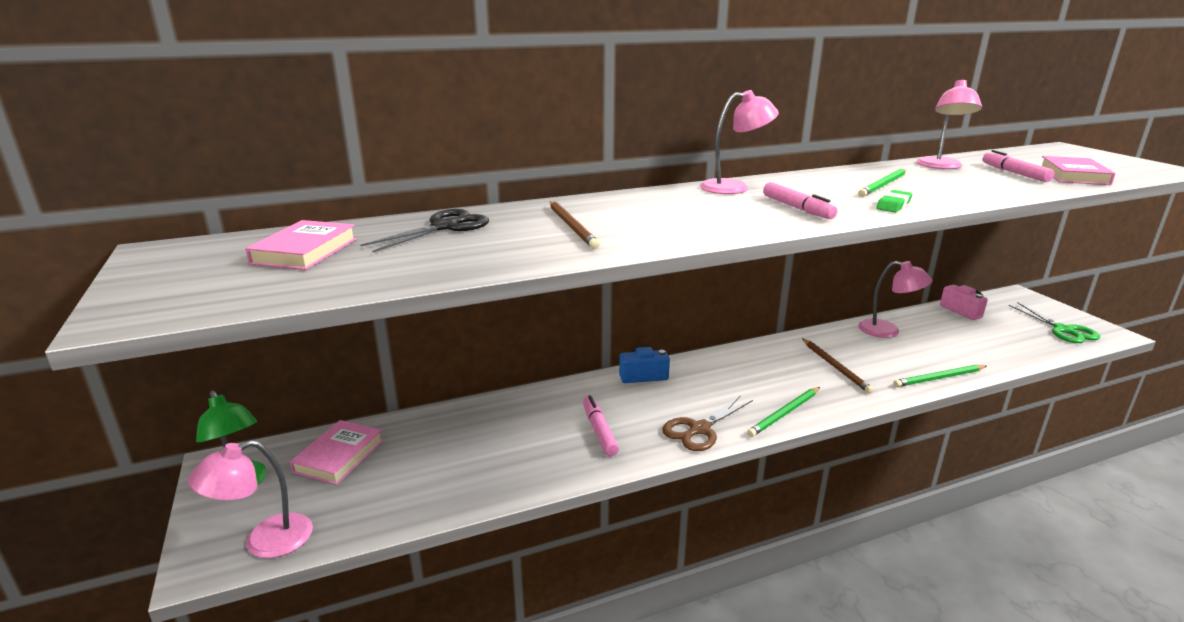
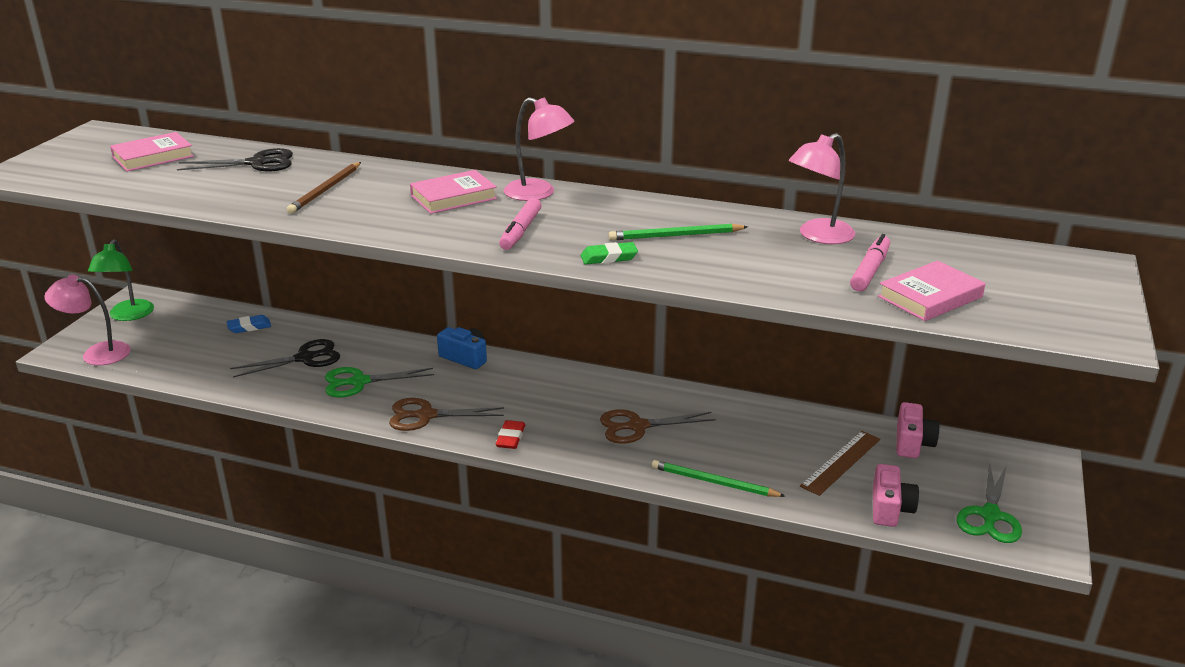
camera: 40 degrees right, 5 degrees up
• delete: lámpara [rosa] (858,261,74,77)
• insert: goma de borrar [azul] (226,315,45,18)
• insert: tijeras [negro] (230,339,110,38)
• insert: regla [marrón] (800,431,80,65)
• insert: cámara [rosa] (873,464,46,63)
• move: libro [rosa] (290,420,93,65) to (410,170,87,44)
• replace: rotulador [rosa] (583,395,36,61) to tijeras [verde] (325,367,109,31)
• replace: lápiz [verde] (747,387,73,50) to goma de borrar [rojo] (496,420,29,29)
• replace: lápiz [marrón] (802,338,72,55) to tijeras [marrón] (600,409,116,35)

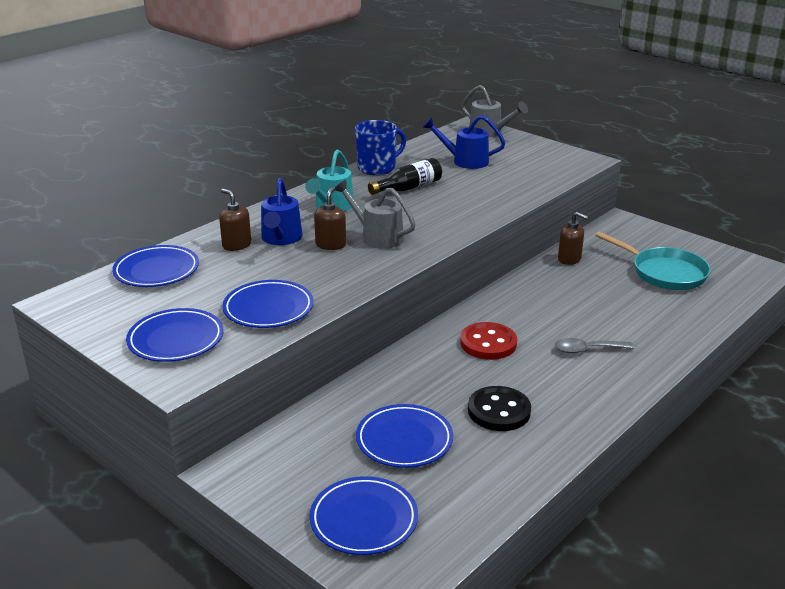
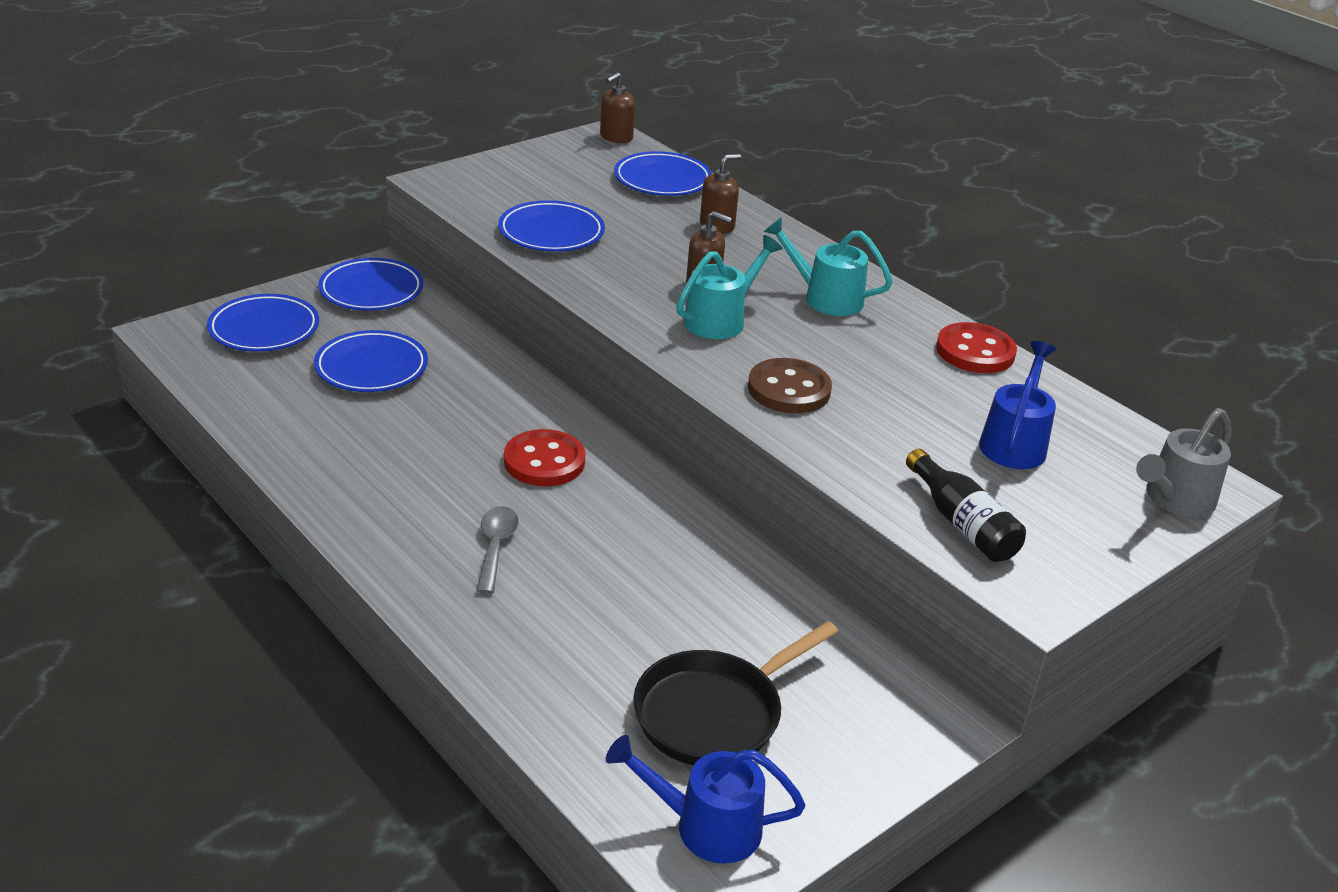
camera: 95 degrees right, 5 degrees up
• delete: botón [negro] (468,386,63,45)
• insert: botón [marrón] (748,358,84,55)
• move: plato [azul] (126,308,98,54) to (318,258,105,53)
• move: regadera [azul] (261,178,42,67) to (606,735,199,129)
• move: botella [negro] (368,158,74,37) to (906,449,120,113)
• move: dispensador de jabón [marrón] (558,212,31,53) to (600,72,35,71)
• replace: taza [azul] (355,120,51,55) to botón [rojo] (936,322,81,51)
• recolor: regadera [gris] (335,180,81,69) to regadera [turquesa] (676,235,106,104)
• recolor: sartén [turquesa] (595,232,116,58) to sartén [negro] (633,621,205,144)

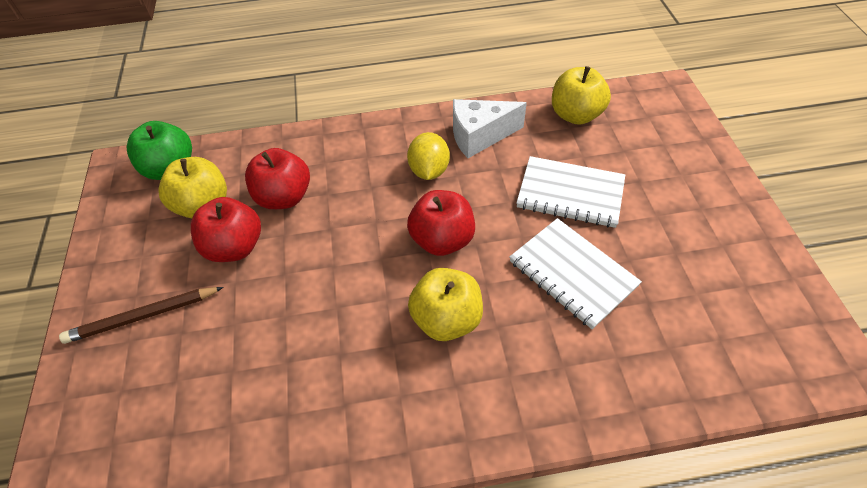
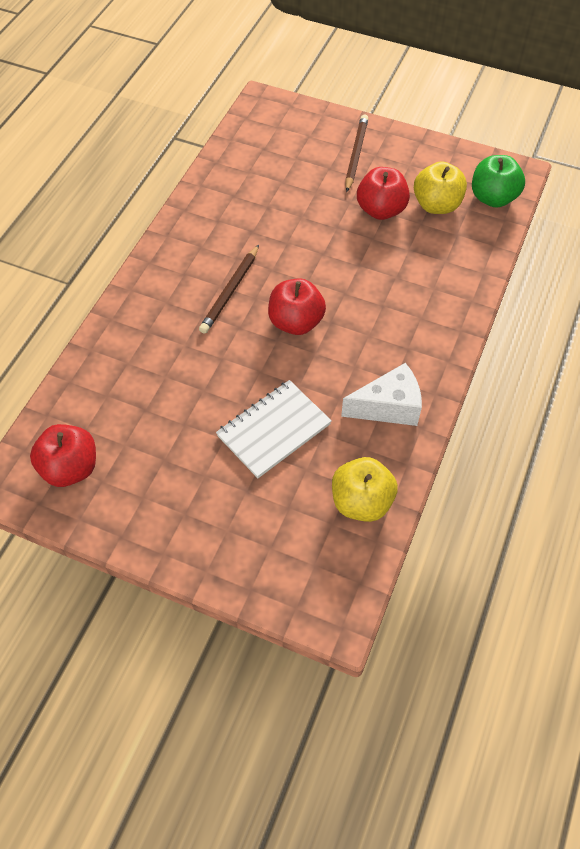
camera: 120 degrees right, 5 degrees up
• delete: limón [amarillo] (407,132,43,48)
• delete: cuaderno [blanco] (510,218,132,111)
• move: manzana [rojo] (245,148,65,61) to (30,424,66,63)
• replace: manzana [amarillo] (408,268,75,73) to lápiz [marrón] (199,245,60,89)
• rotate: queso [blanco] (453,99,74,59) = (341,363,81,63) 60 degrees clockwise

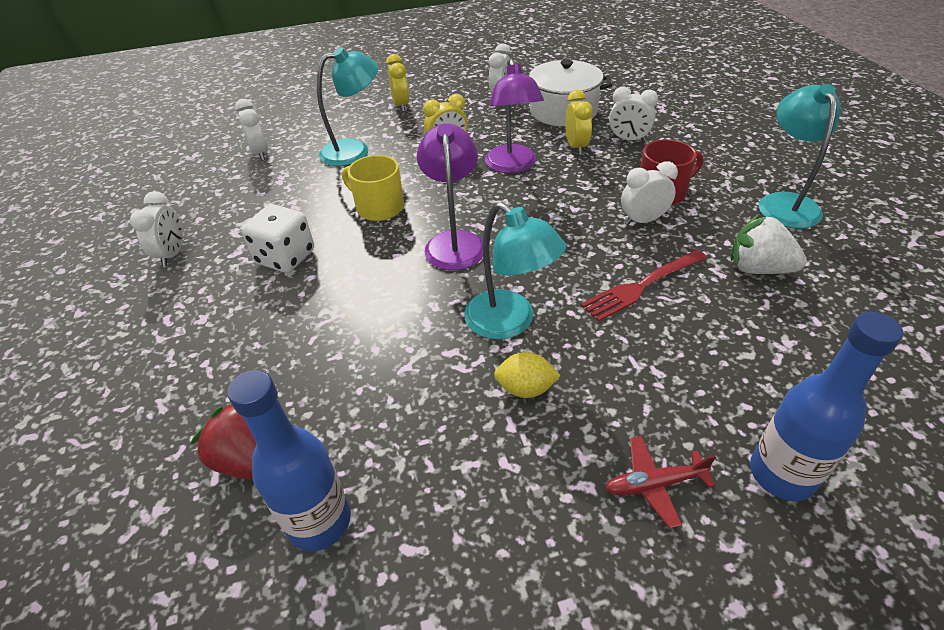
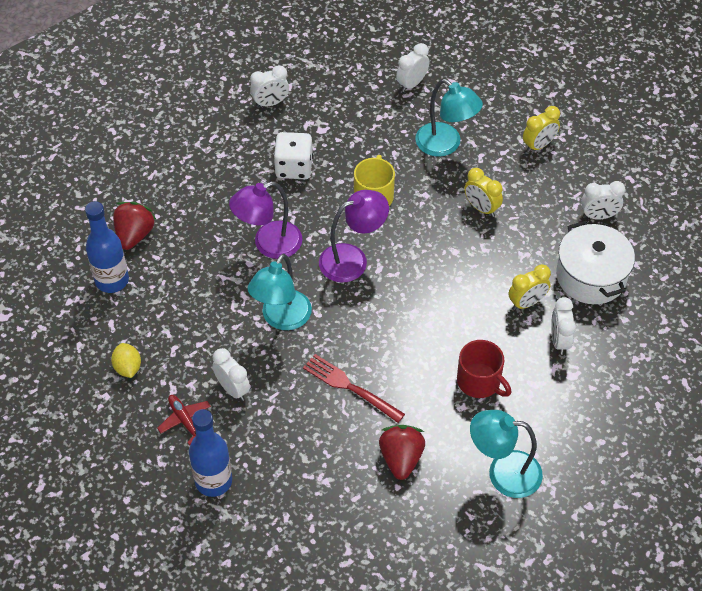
camera: 65 degrees right, 10 degrees up
• move: lámpara [morado] (485,59,59,114) to (229,181,74,78)
• move: limón [amarillo] (494,352,67,46) to (111,343,30,35)
• move: despertador [blanco] (621,161,57,65) to (212,348,38,53)
• recolor: fresa [blanco] (730,214,77,60) to fresa [rojo] (379,425,46,55)
• rotate: lámpara [turquesa] (759,84,82,145) = (470,410,73,88) 150 degrees counterclockwise

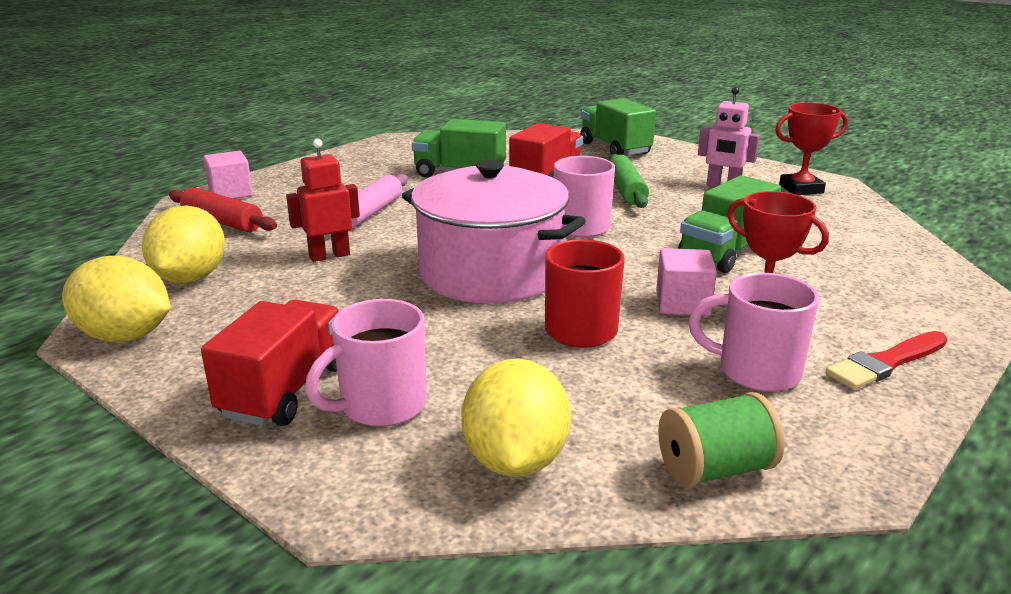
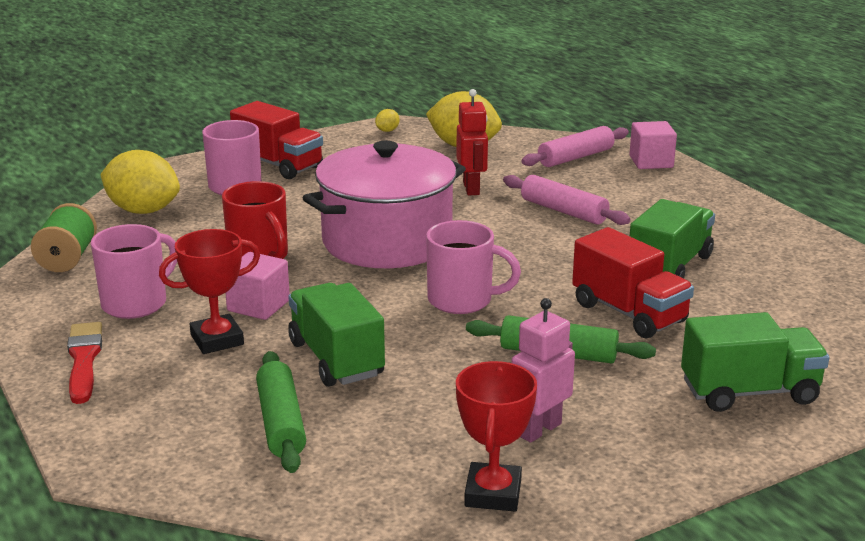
camera: 110 degrees right, 0 degrees up
• insert: rodillo [verde] (256,351,50,122)
• recolor: rodillo [rojo] (169,187,108,45) to rodillo [rosa] (521,126,108,41)
• resize: limón [amarillo] (62,256,109,86) = (375,109,25,23) x0.41

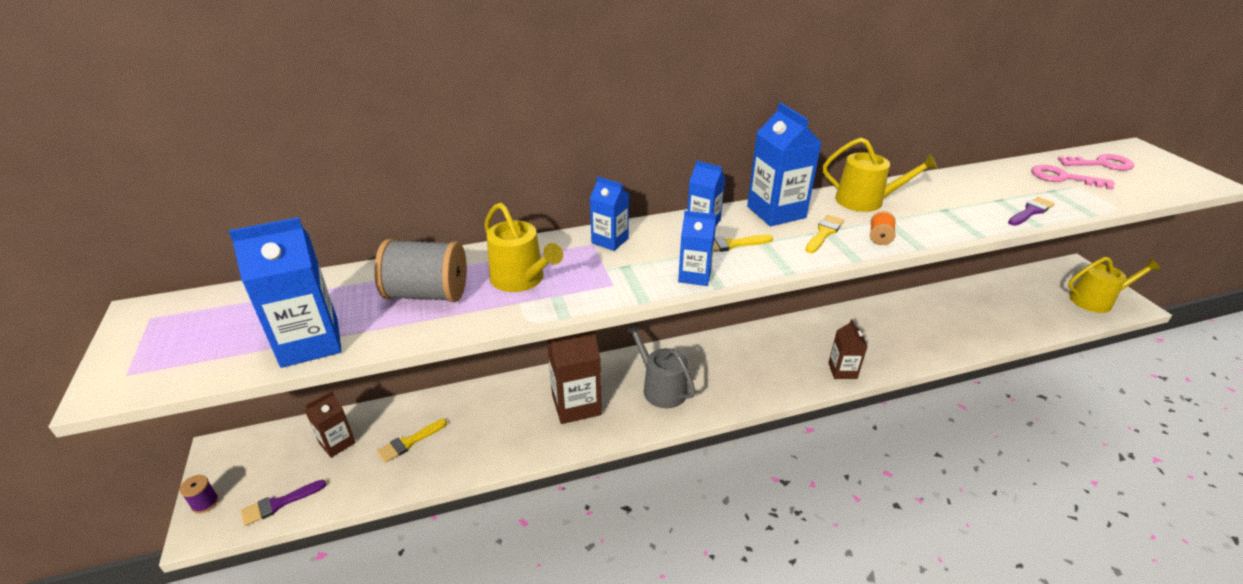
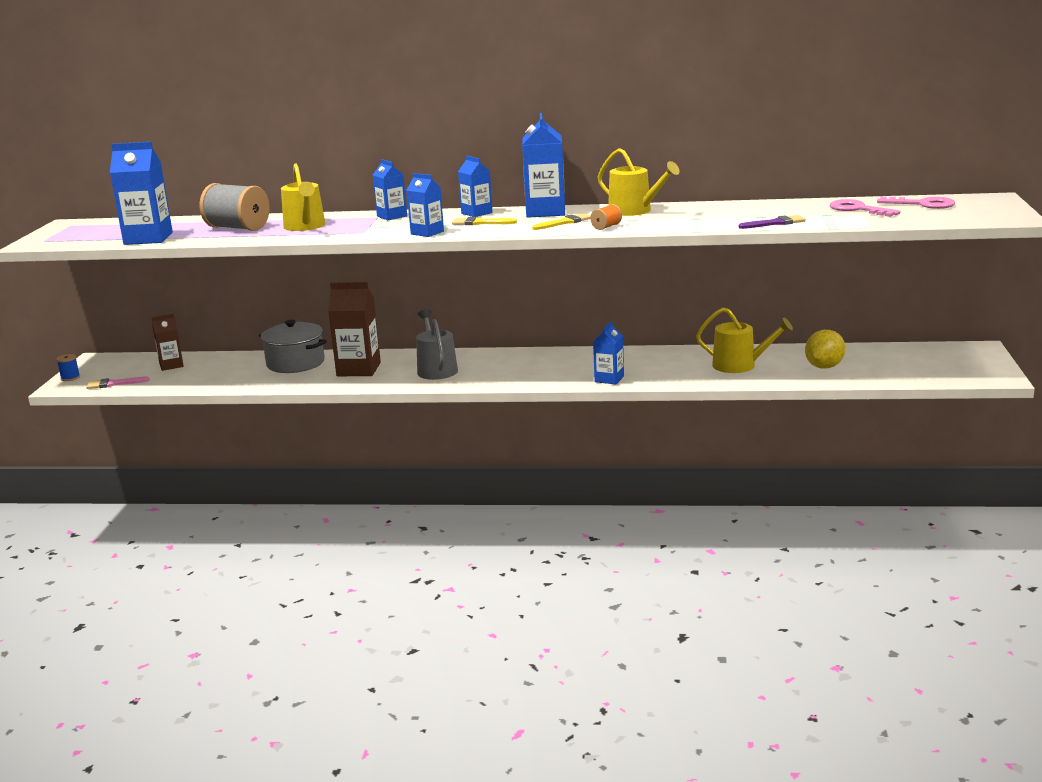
camera: 25 degrees right, 15 degrees down
• delete: pincel [amarillo] (377,419,70,44)
• insert: olla [gris] (259,320,68,53)
• insert: limón [amarillo] (805,330,40,39)
• move: regadera [amarillo] (1068,257,93,56) to (696,307,97,66)
• recolor: carrete [morado] (180,475,39,38) to carrete [azul] (56,354,24,27)
• recolor: pincel [morado] (241,480,86,46) to pincel [rosa] (86,376,64,13)
• recolor: cartón de leche [marrón] (828,319,40,60) to cartón de leche [azul] (593,321,31,64)

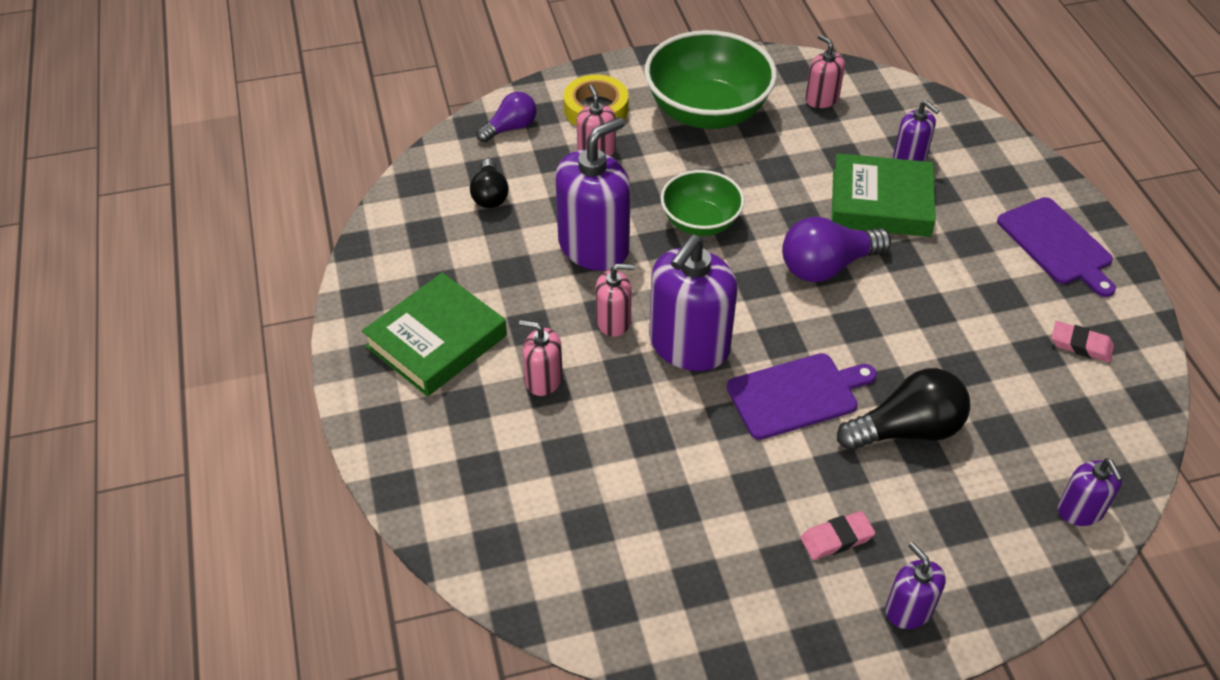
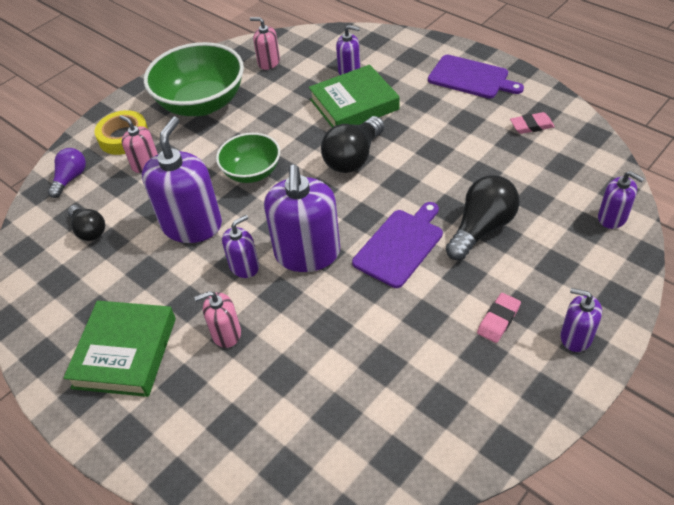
camera: 30 degrees left, 0 degrees up
• recolor: dispensador de jabón [rosa] (595,264,40,73) to dispensador de jabón [morado] (222,215,37,63)
• recolor: bombilla [morado] (782,216,109,66) to bombilla [negro] (321,116,63,57)

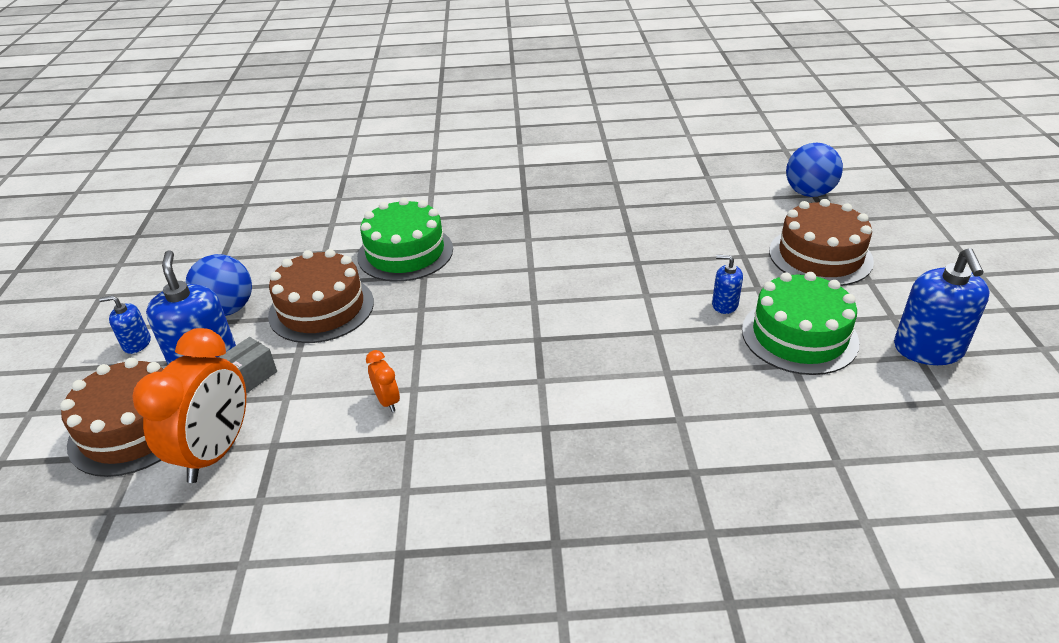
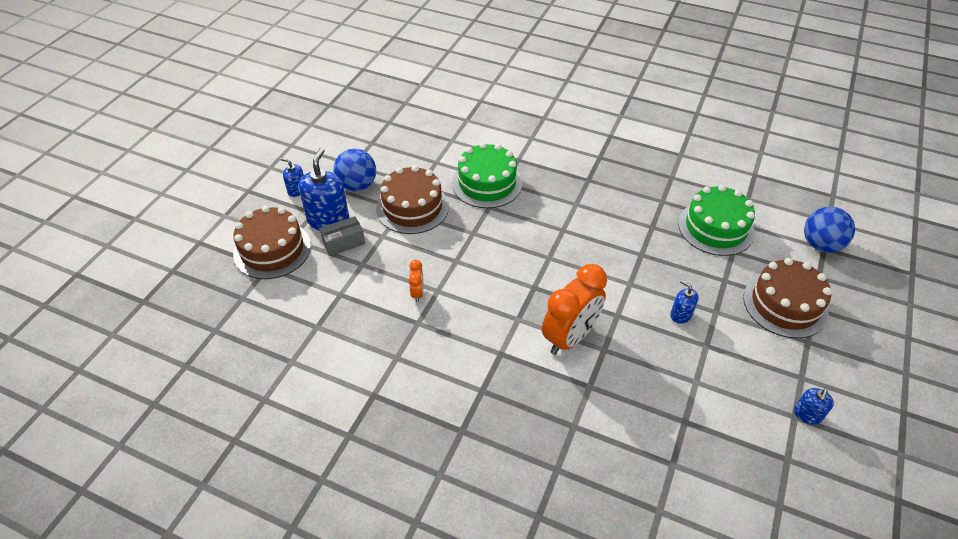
camera: 25 degrees right, 10 degrees up
• move: despertador [naranja] (132,328,114,155) to (542,264,65,91)
• move: tarta [verde] (742,272,117,103) to (678,185,77,71)
• resize: dispensador de jabón [azul] (894,248,95,117) = (794,388,40,37) x0.52

